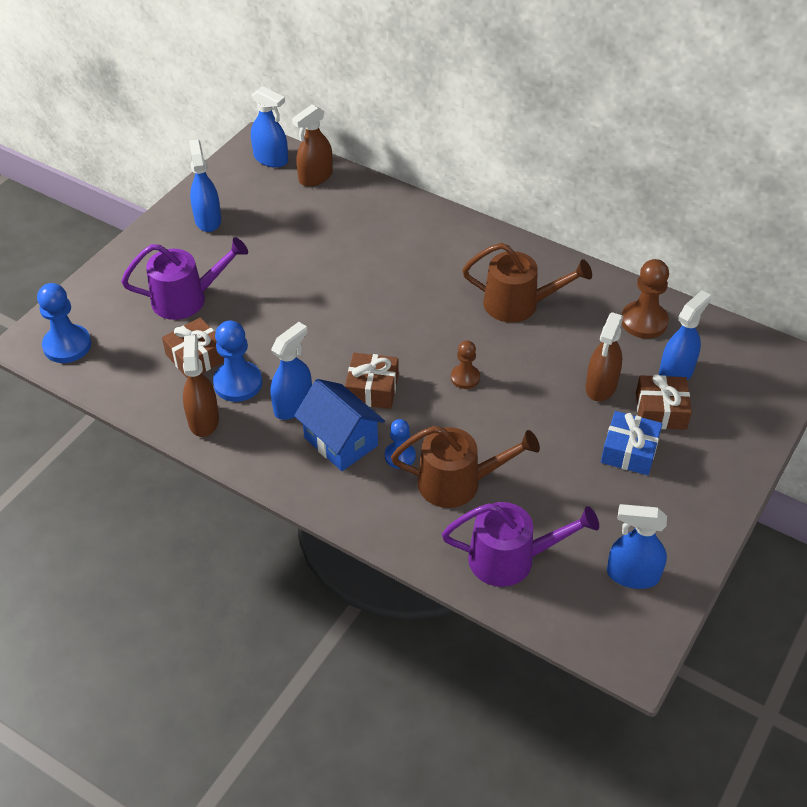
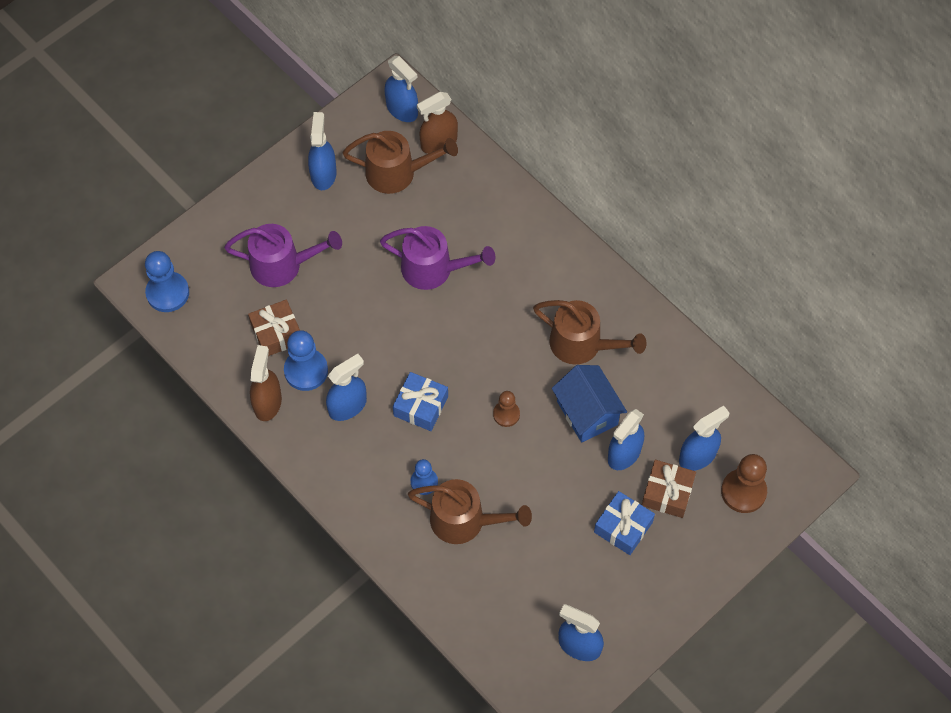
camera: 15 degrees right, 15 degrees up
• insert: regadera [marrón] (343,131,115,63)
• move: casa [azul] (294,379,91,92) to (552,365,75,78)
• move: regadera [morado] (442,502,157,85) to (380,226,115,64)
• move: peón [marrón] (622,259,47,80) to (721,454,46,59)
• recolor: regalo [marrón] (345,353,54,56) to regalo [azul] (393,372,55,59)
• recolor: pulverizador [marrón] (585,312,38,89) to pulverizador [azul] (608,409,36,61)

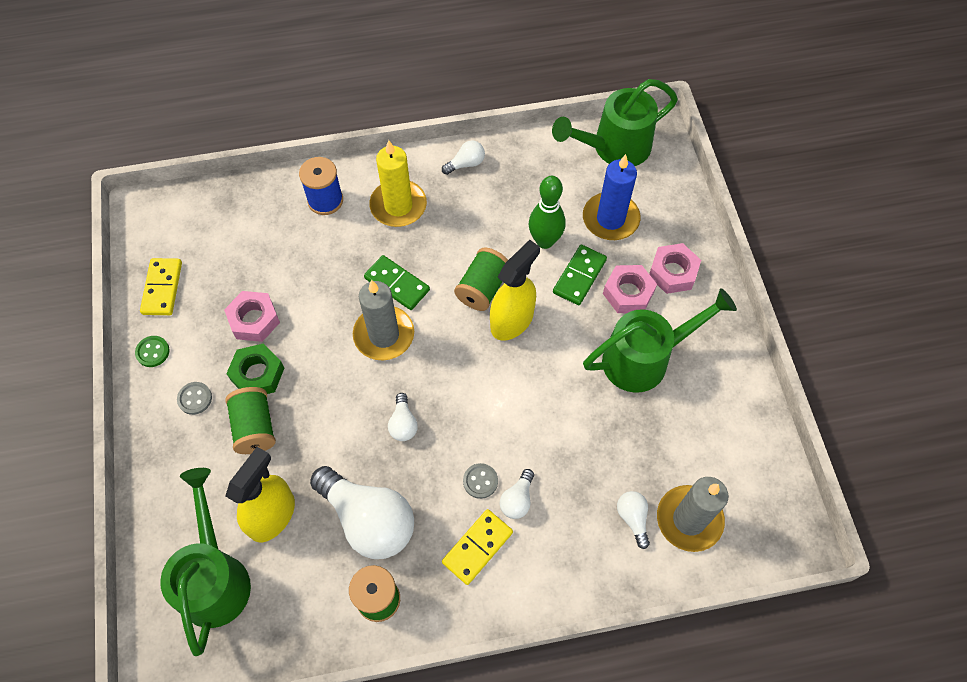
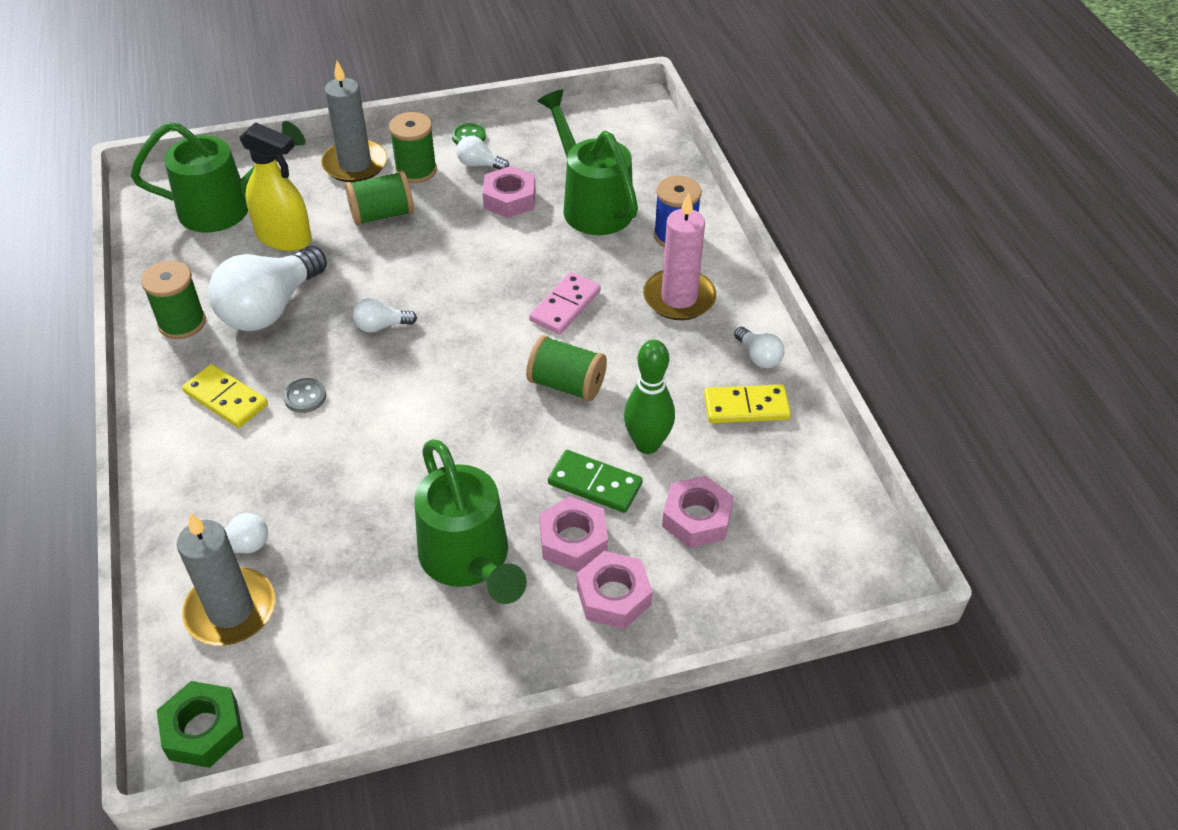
camera: 85 degrees right, 15 degrees down
• delete: pulverizador [amarillo] (490,240,50,101)
• move: ficha de dominó [amarillo] (140,258,42,57) to (704,385,87,38)
• move: tuerca [verde] (226,343,58,51) to (157,681,86,87)
• move: vela [gris] (353,280,61,80) to (321,61,66,121)
• move: bombilla [blanco] (500,469,34,50) to (456,136,53,34)
• move: regadera [verde] (552,79,126,87) to (538,89,100,146)
• replace: botón [gris] (177,382,35,33) to carrete [verde] (389,112,48,71)
• replace: vela [azul] (583,154,58,86) to tuerca [rosa] (662,476,72,72)
• recolor: ficha de dominó [verde] (364,255,66,55) to ficha de dominó [rosa] (529,272,72,62)
• recolor: vela [amarillo] (369,140,58,87) to vela [rosa] (643,193,73,127)

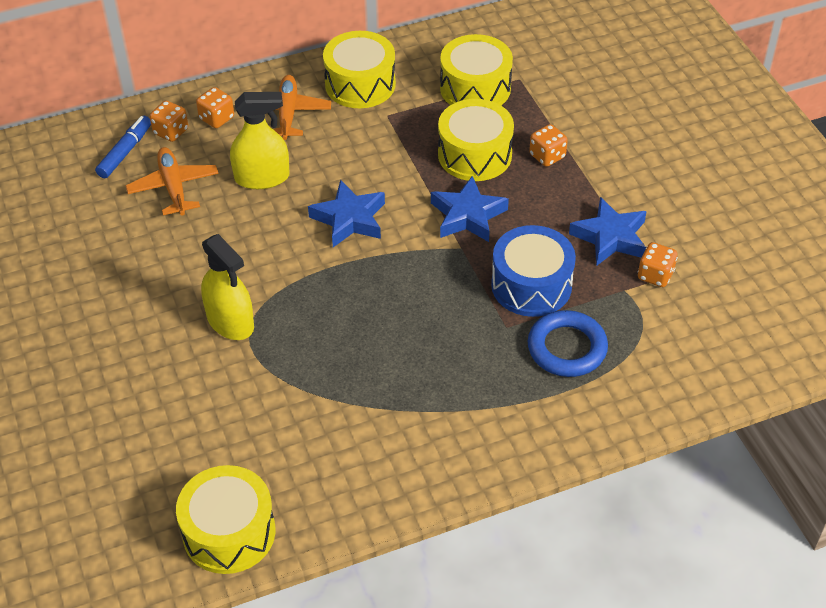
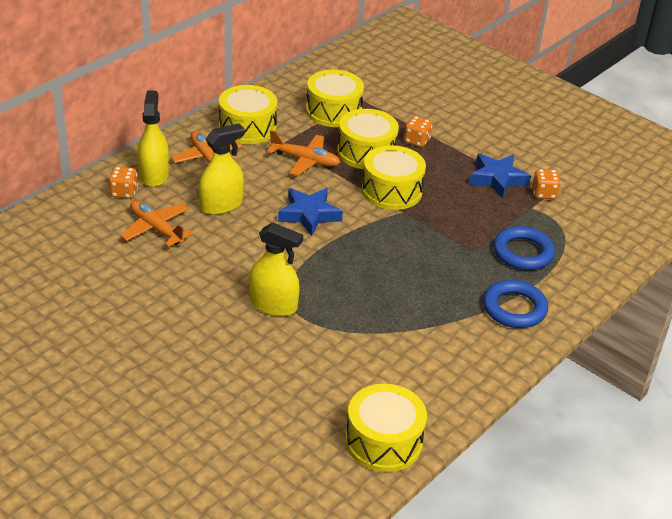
camera: 30 degrees left, 10 degrees down
• delete: rotulador [azul] (95,116,56,62)
• delete: tambor [azul] (491,225,85,92)
• insert: avión [naranja] (267,130,74,46)
• insert: anillo [azul] (483,280,65,48)
• replace: dado [naranja] (196,87,38,41) to pulverizador [amarillo] (138,90,31,97)
• replace: estrella [azul] (431,176,78,66) to tambor [amarillo] (362,145,64,65)

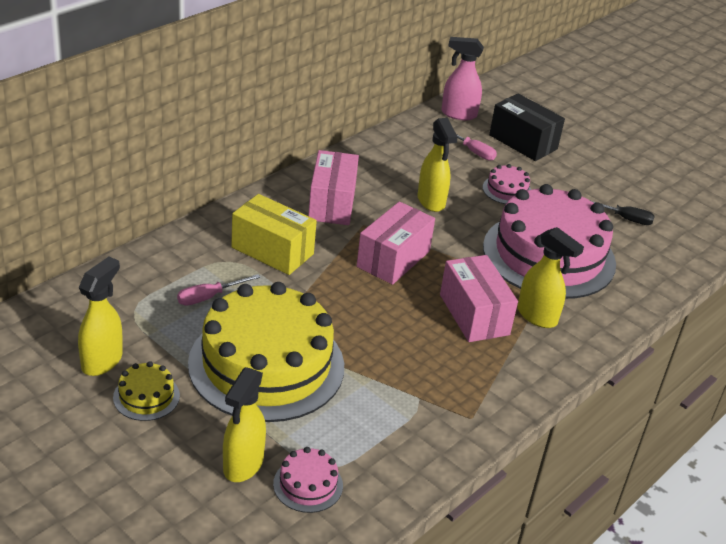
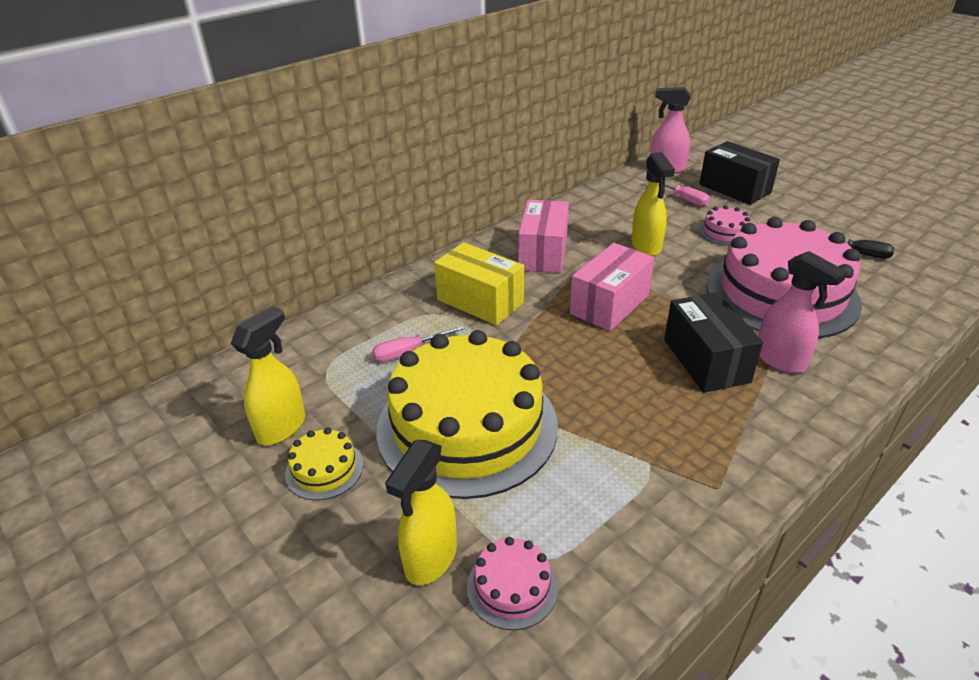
camera: 10 degrees right, 0 degrees up
• recolor: caja [rosa] (440,255,78,87) to caja [negro] (664,292,99,101)
• recolor: pulverizador [amarillo] (517,227,67,101) to pulverizador [rosa] (758,251,89,122)

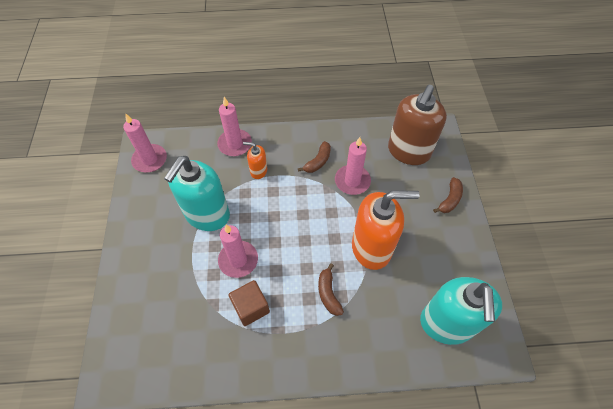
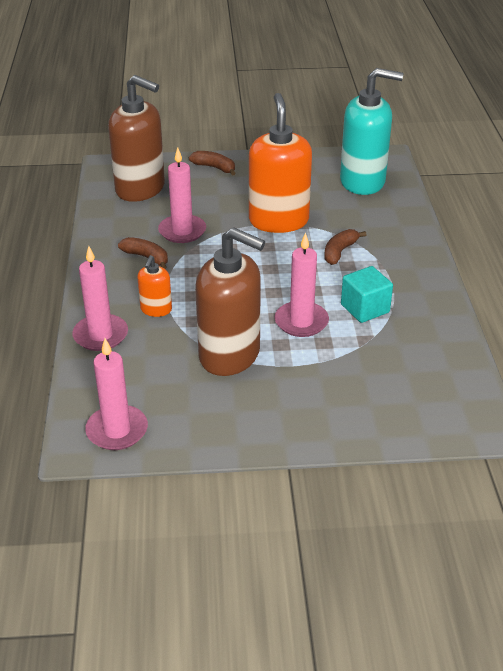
camera: 90 degrees left, 20 degrees down
• recolor: dispensador de jabón [turquesa] (164,156,66,75) to dispensador de jabón [marrón] (195,227,70,149)
• recolor: cubo [marrón] (229,280,41,46) to cubo [turquesa] (341,266,52,57)
• rotate: plátano [marrón] (318,264,26,52) = (324,229,42,36) 135 degrees clockwise

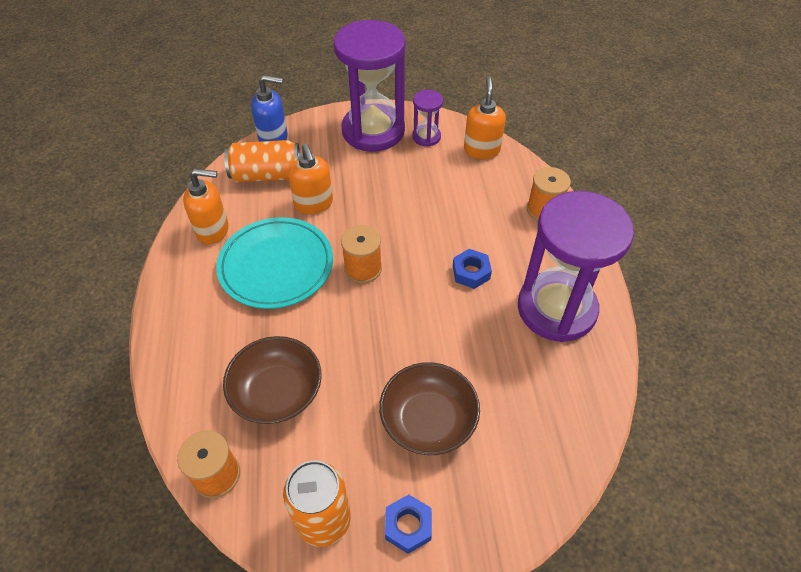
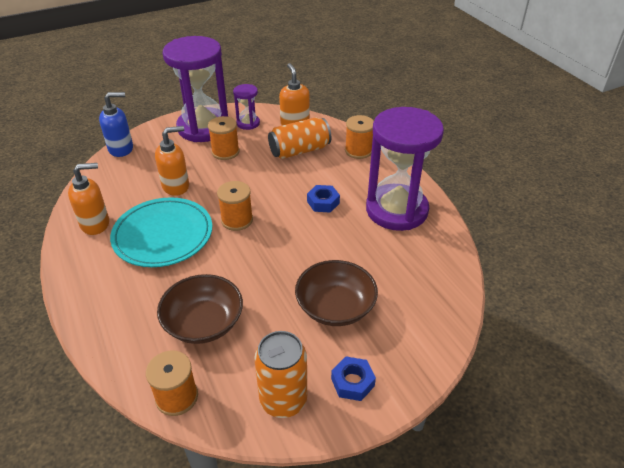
camera: 20 degrees left, 10 degrees down
• insert: carrete [naranja] (208,116,32,44)
• move: lata [naranja] (224,140,76,42) to (268,117,63,42)
• rotate: dispensador de jabón [naranja] (288,144,45,70) = (155,126,34,70) 75 degrees counterclockwise

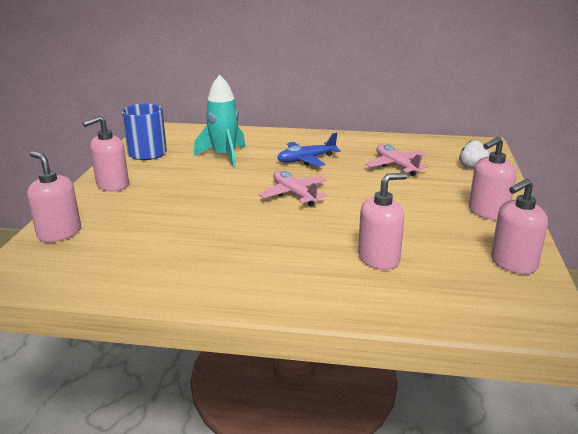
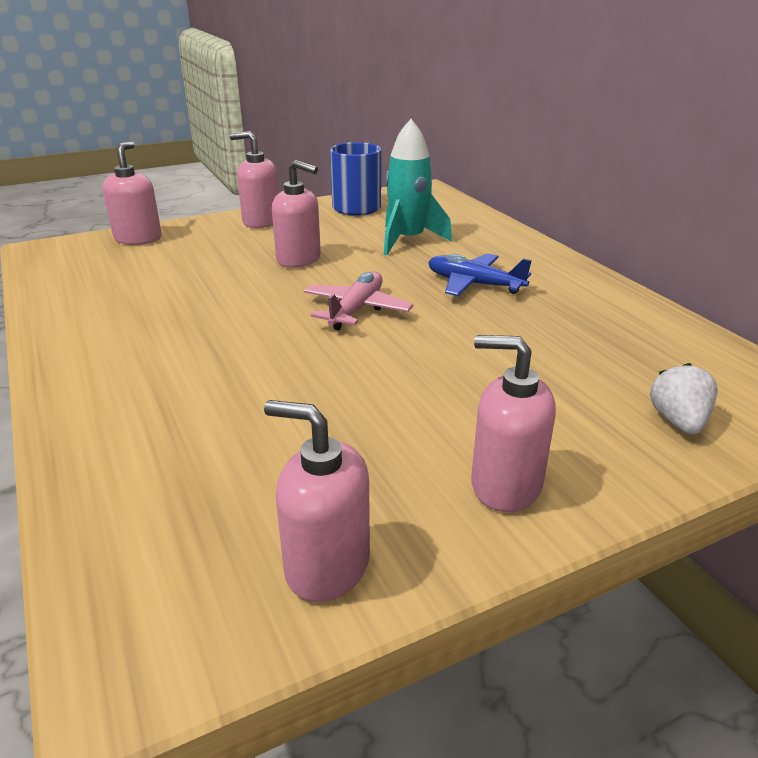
camera: 55 degrees right, 5 degrees up
• delete: avión [rosa] (365,144,64,32)
• move: dispensador de jabón [rosa] (358,173,49,97) to (272,160,49,108)

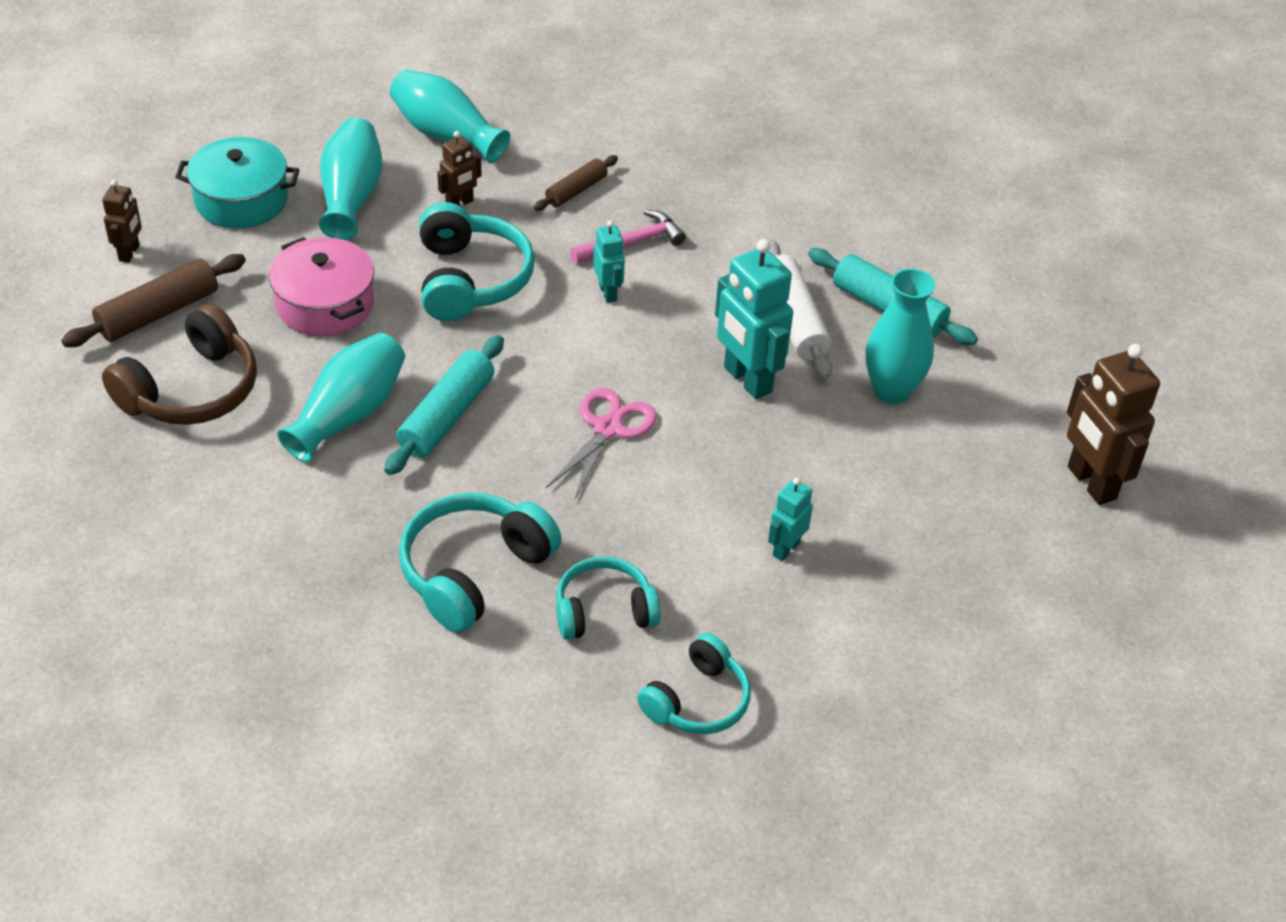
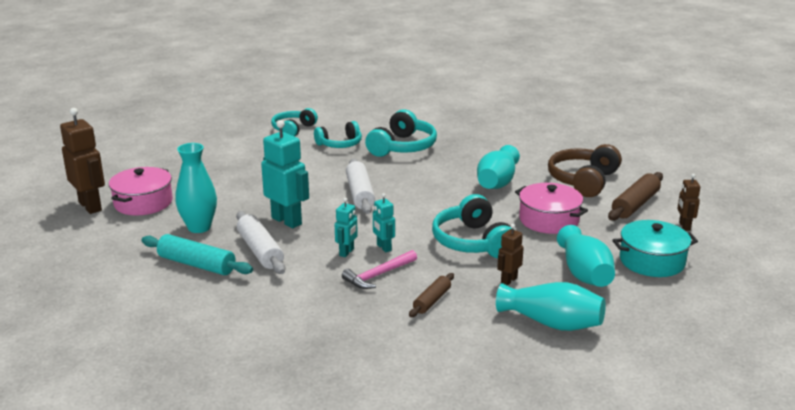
camera: 170 degrees right, 20 degrees down
• delete: rodillo [turquesa] (384,335,120,140)
• insert: olla [rosa] (109,167,64,49)
• move: robot [turquesa] (768,478,45,83) to (335,198,23,59)
• replace: tijeras [rosa] (546,388,111,113) to rodillo [blanco] (346,158,29,56)

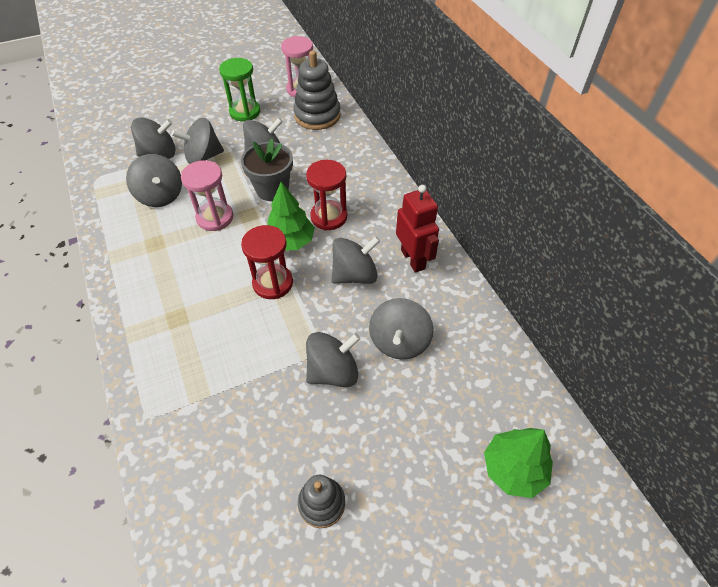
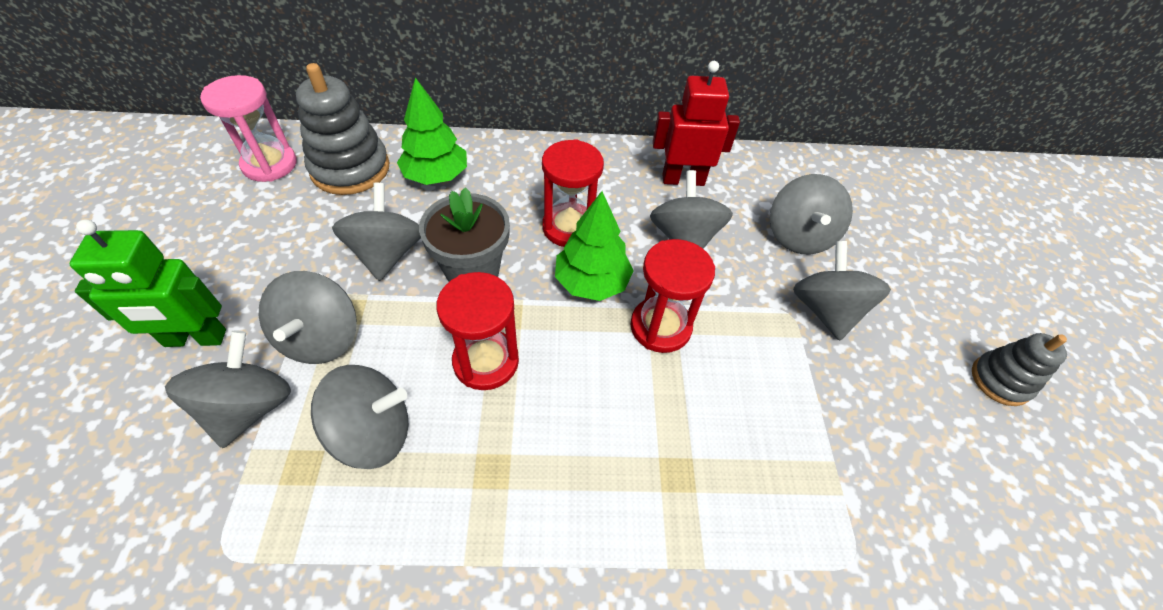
camera: 70 degrees left, 0 degrees up
• delete: reloj de arena [verde] (219,58,42,63)
• insert: robot [verde] (70,219,156,128)
• move: árbol [verde] (484,428,69,70) to (397,77,70,108)
• recolor: reloj de arena [rosa] (181,160,52,71) to reloj de arena [rojo] (436,272,83,118)
• rotate: peonza [gris] (369,298,65,62) = (770,174,83,80) 60 degrees clockwise

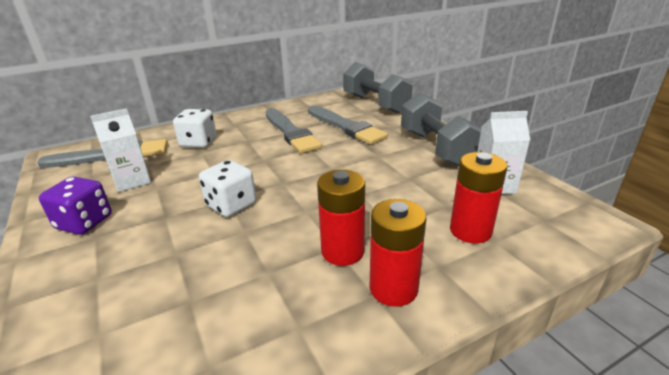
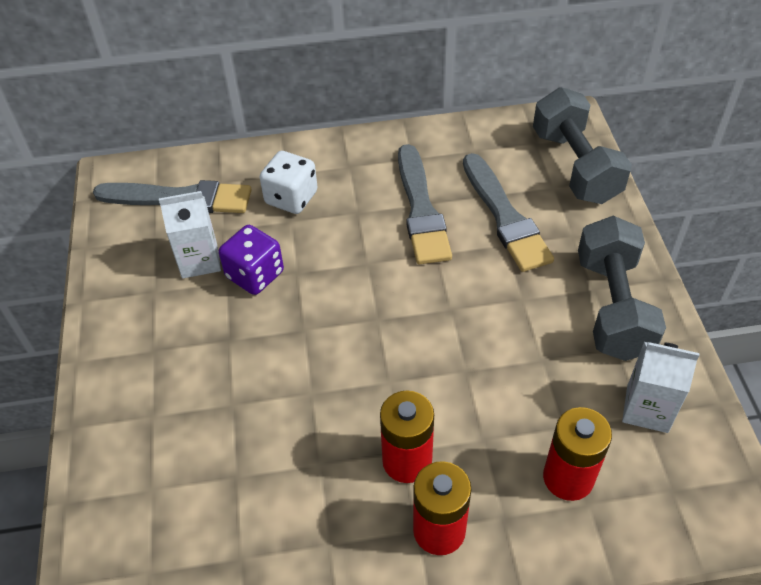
camera: 20 degrees right, 20 degrees up
• delete: dado [blanco] (199,160,57,57)
• move: dado [morado] (39,176,73,59) to (219,225,65,70)

